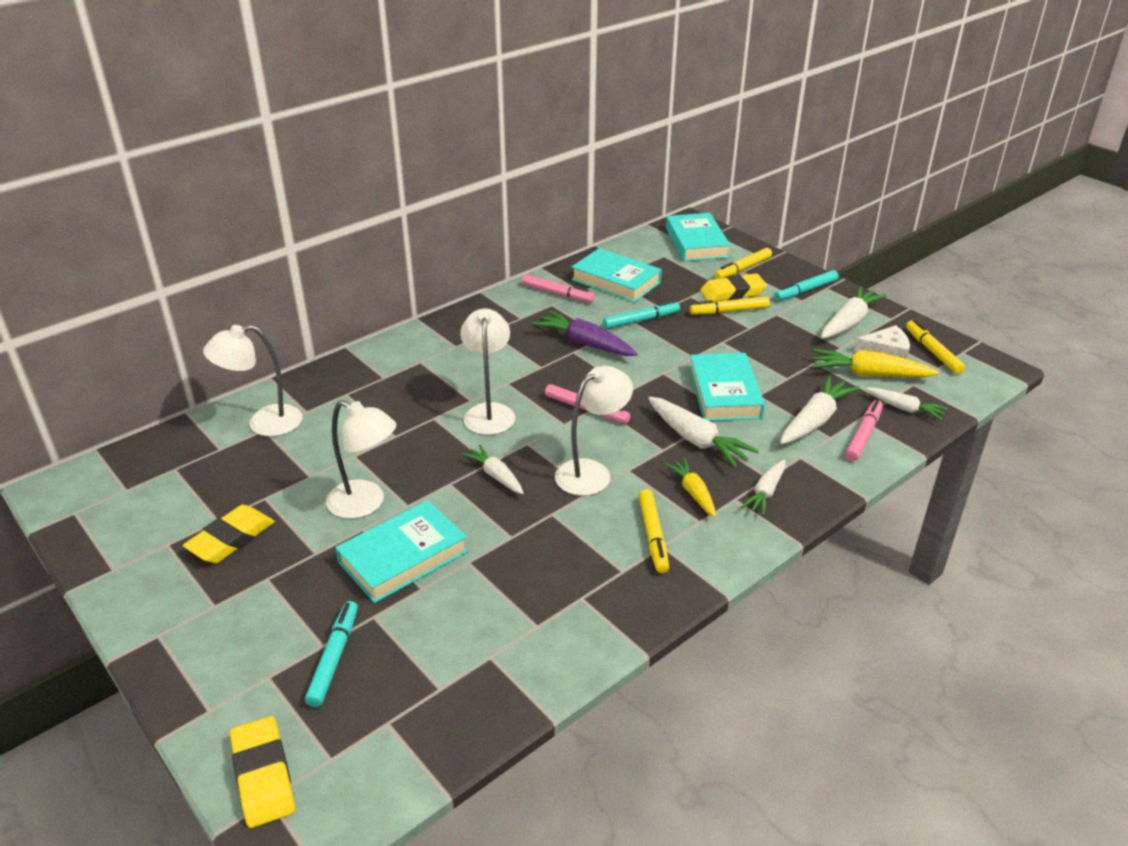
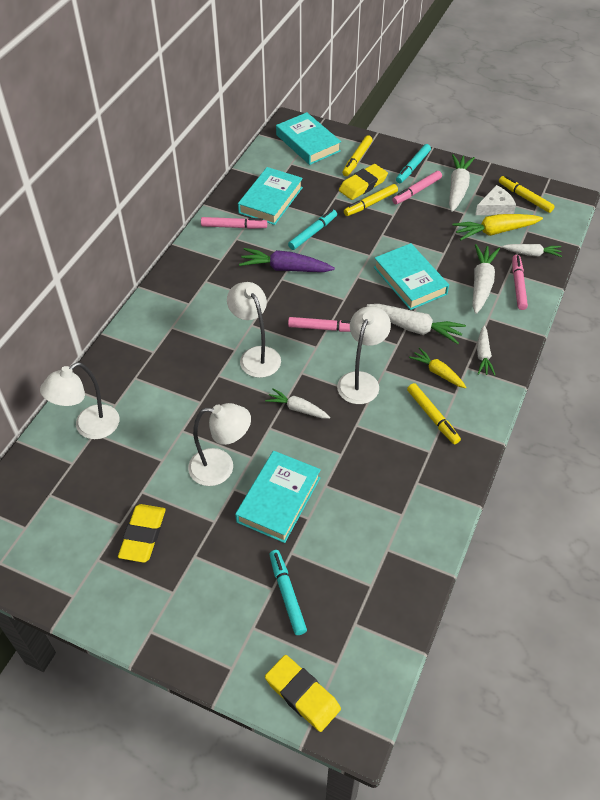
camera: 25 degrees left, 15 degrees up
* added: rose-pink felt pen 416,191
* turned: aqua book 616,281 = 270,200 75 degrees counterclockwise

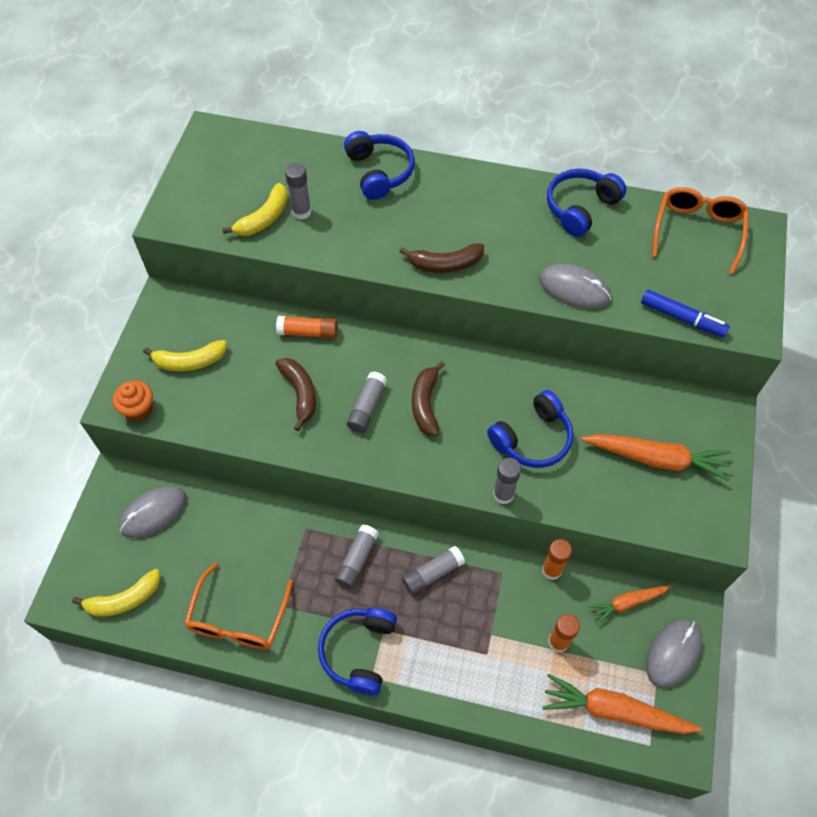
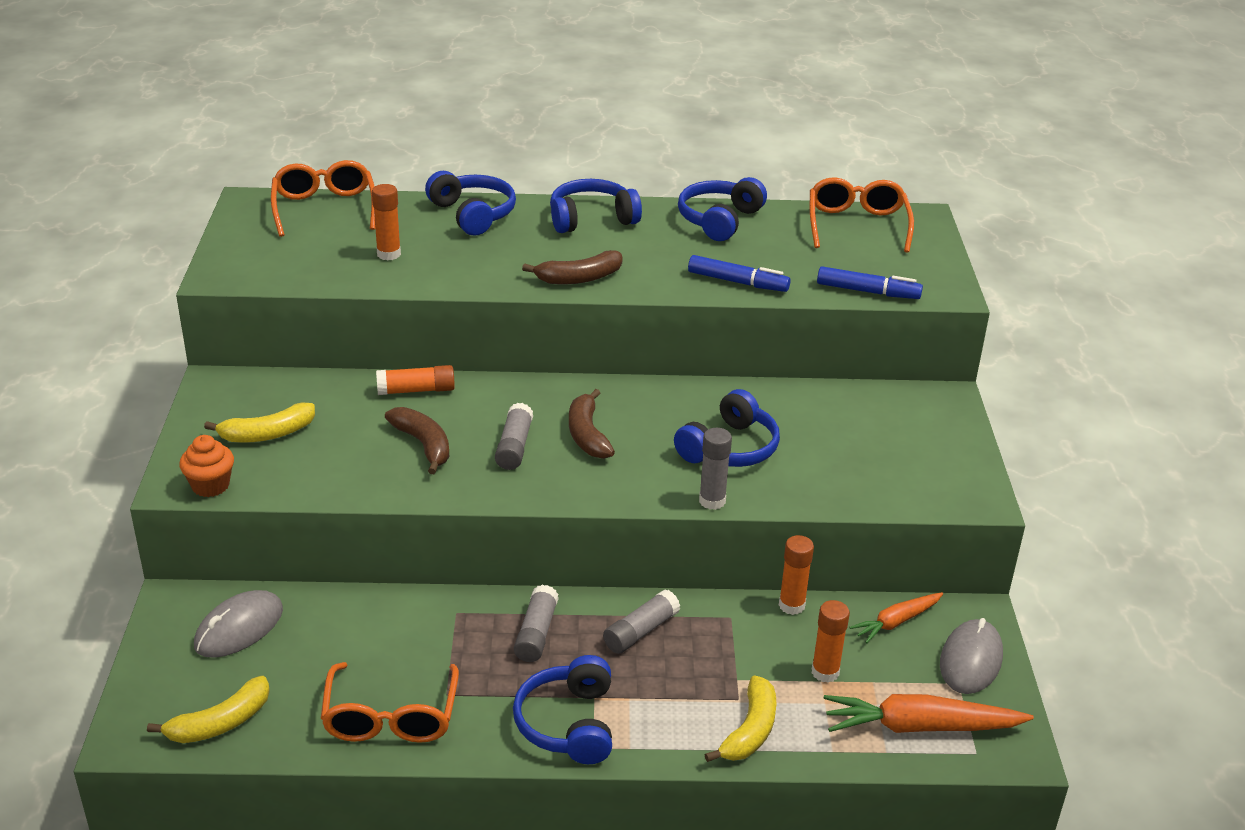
camera: 15 degrees left, 25 degrees down
* removed: orange-coloured carrot 656,459
* added: orange-coloured eyeglasses 324,208
* added: blue headset 591,219
* moved: golden toy banana 264,218 to 750,731
* replaced: grey PC mouse 574,289 to blue felt pen 737,282
* recoloured: grey stick of glue 301,212 to orange-coloured stick of glue 388,254

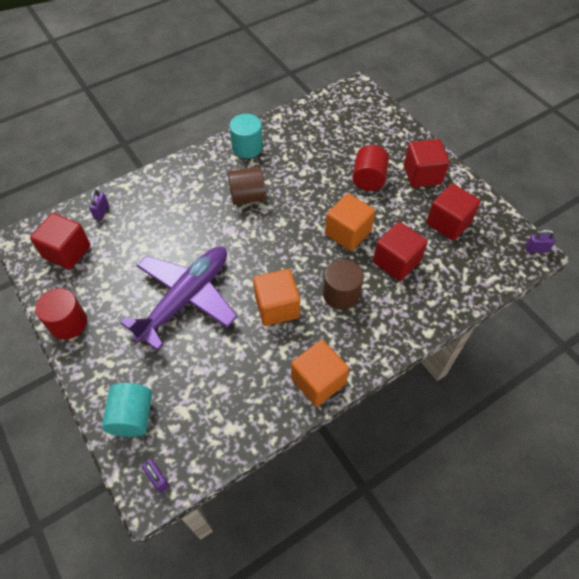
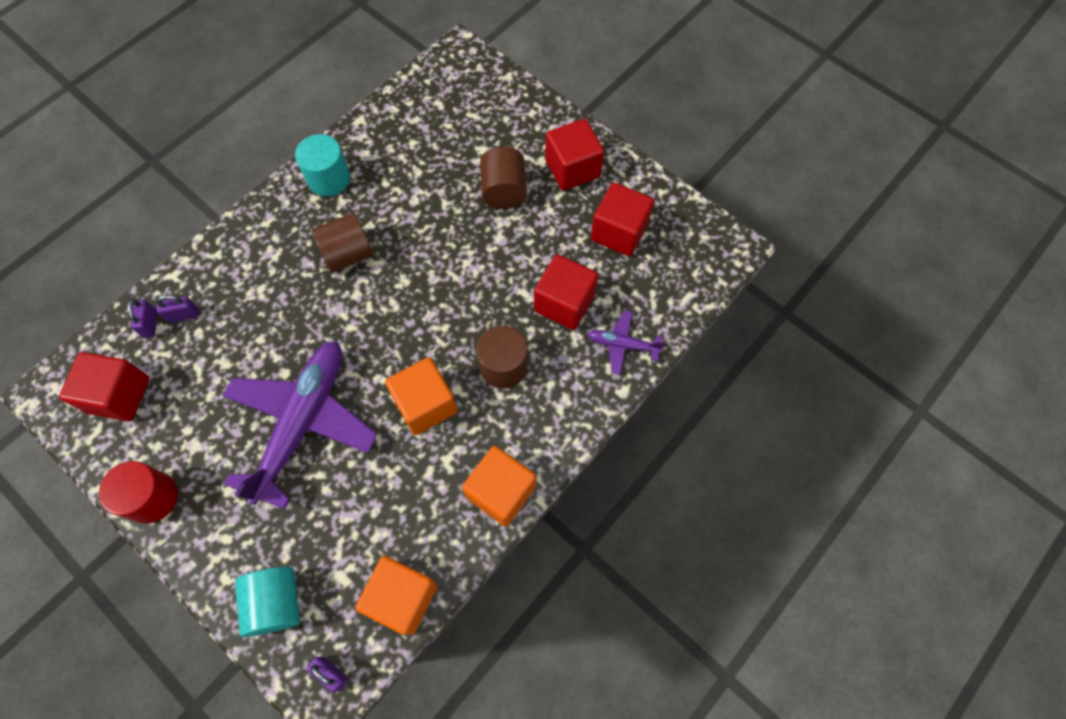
camera: 15 degrees left, 10 degrees up
* added: royal purple toy plane 622,345
* moved: orange-coloured solid cube 348,233 to 402,597
* moved: royal purple padlock 536,249 to 183,315
* recoloured: scarlet cylinder 368,179 to russet cylinder 504,191

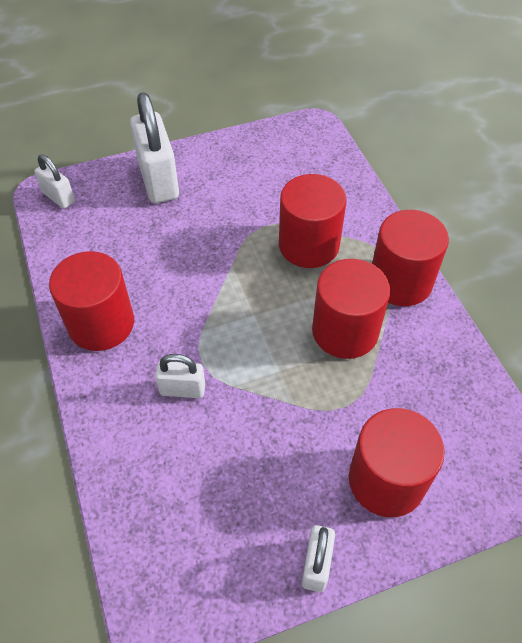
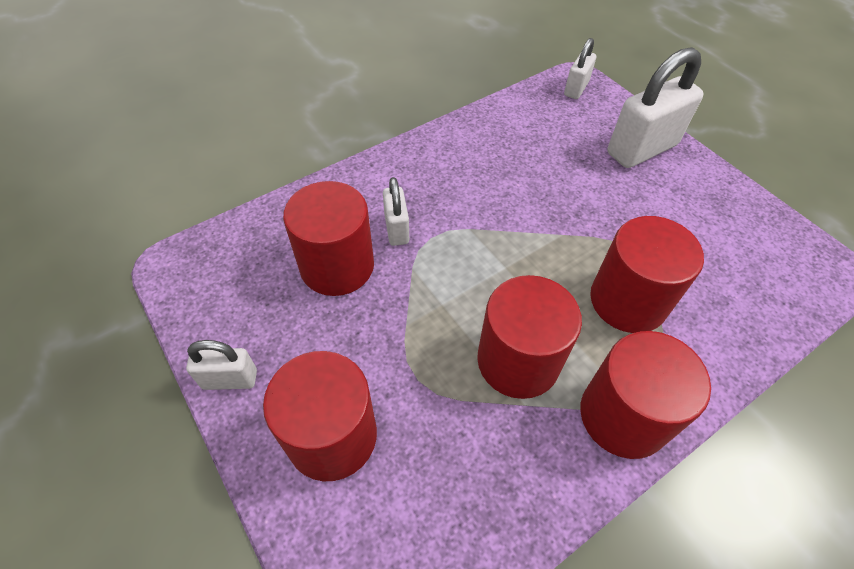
camera: 75 degrees right, 0 degrees up
* moved: scarlet cylinder 101,324 to 337,266

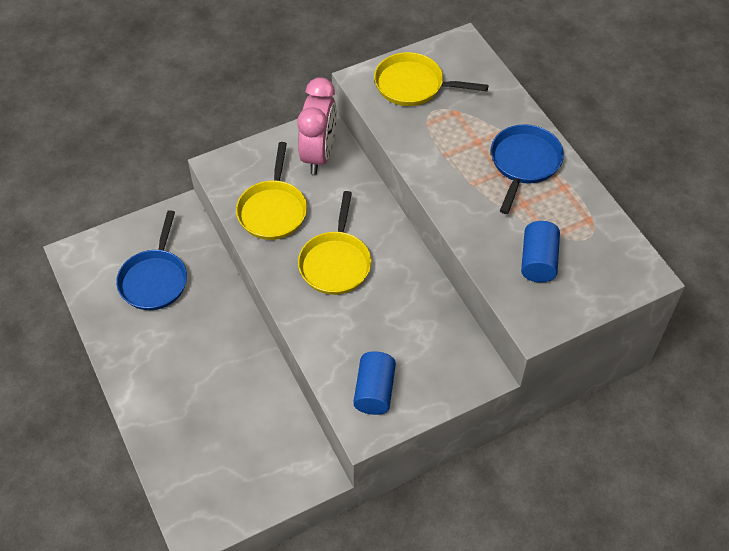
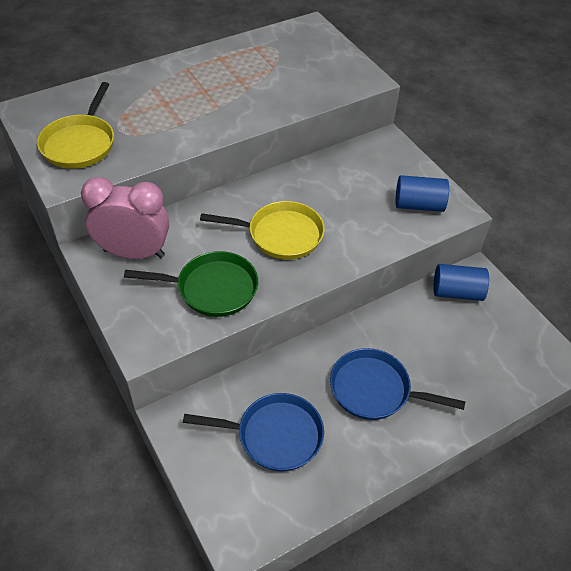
camera: 95 degrees left, 5 degrees down
* moved: blue frying pan 524,163 to 374,390
* moved: blue cylinder 538,261 to 457,292
* recoloured: golden frying pan 273,210 to emerald frying pan 212,288

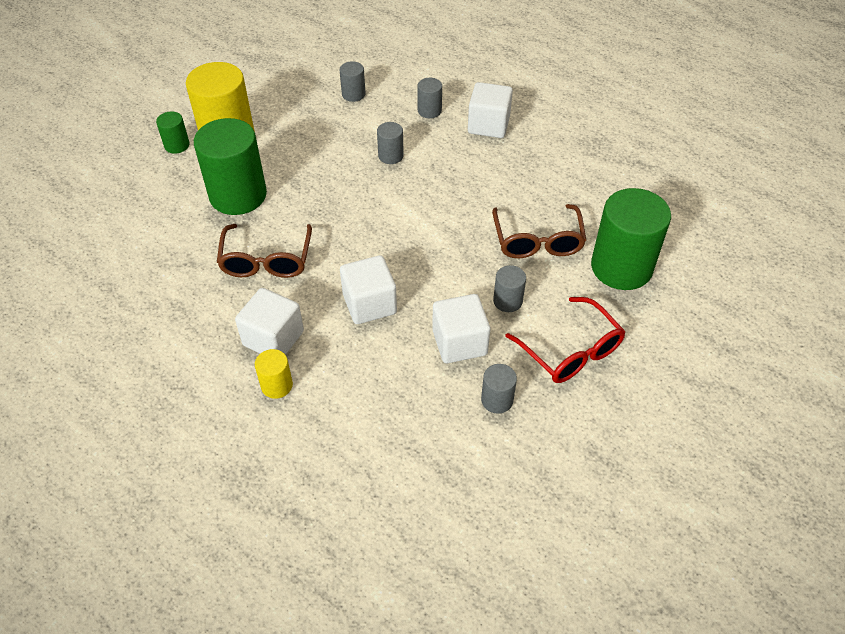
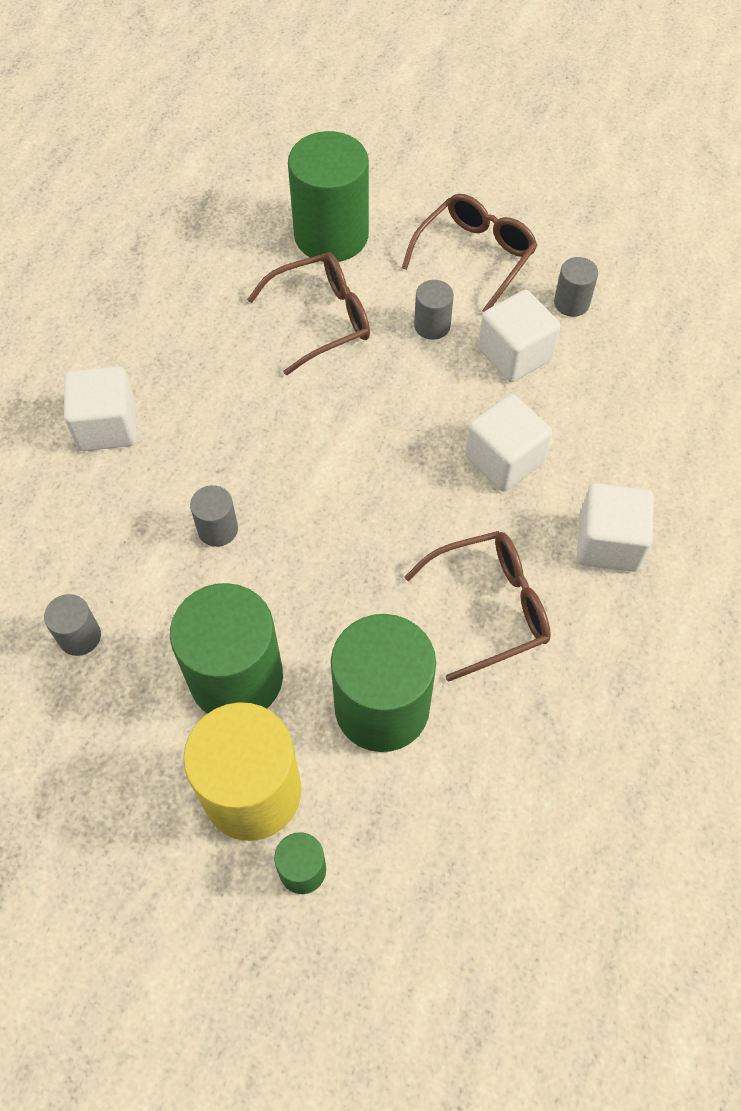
camera: 110 degrees left, 10 degrees up
* removed: golden cylinder 276,385
* removed: grey cylinder 429,111
* added: emerald cylinder 236,677
* recoloured: scarlet eyeglasses 571,351 to russet eyeglasses 475,256

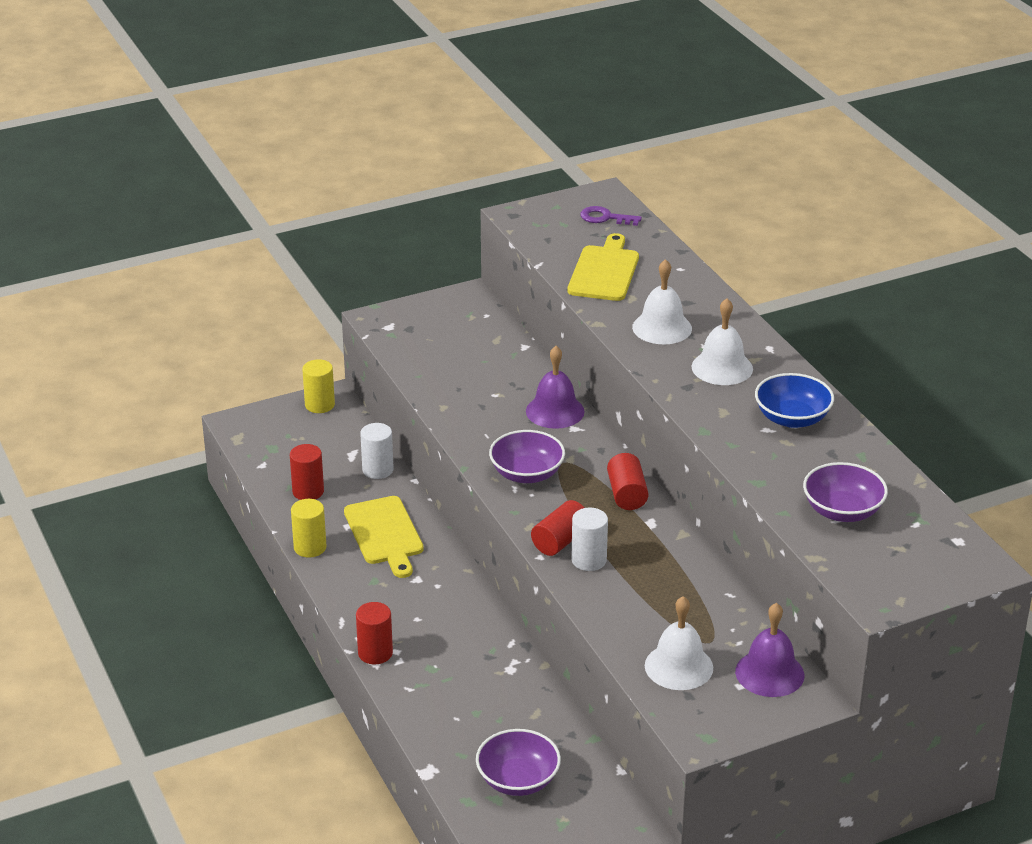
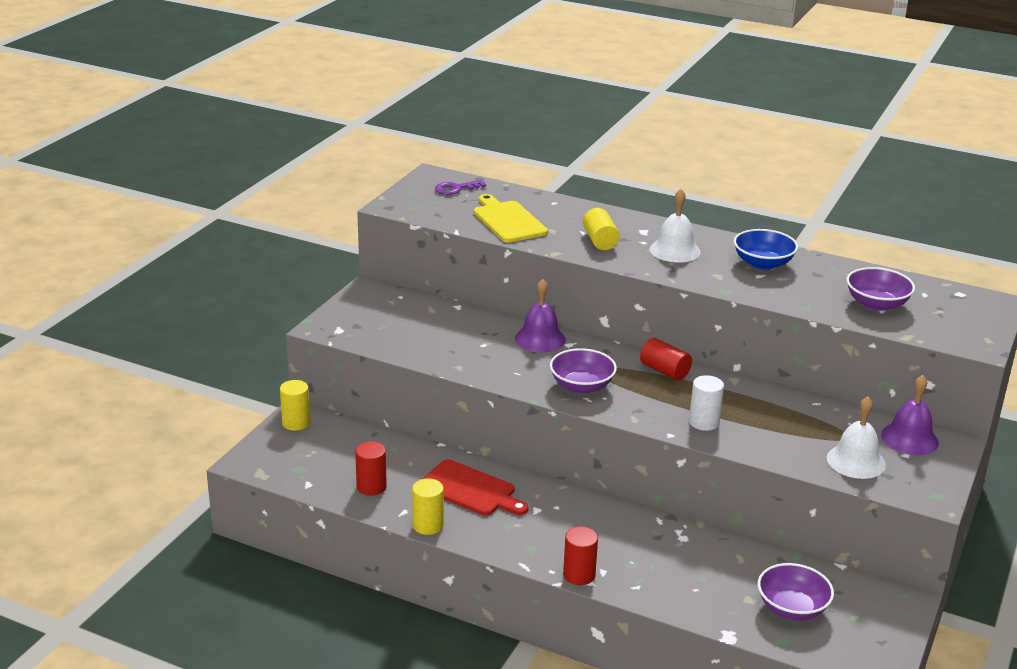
camera: 40 degrees left, 5 degrees down
* removed: snow-white cylinder 378,470
* removed: scarlet cylinder 560,541
* replaced: snow-white hand bell 662,327 to golden cylinder 600,241
* recoloured: golden bread board 385,534 to scarlet bread board 470,490

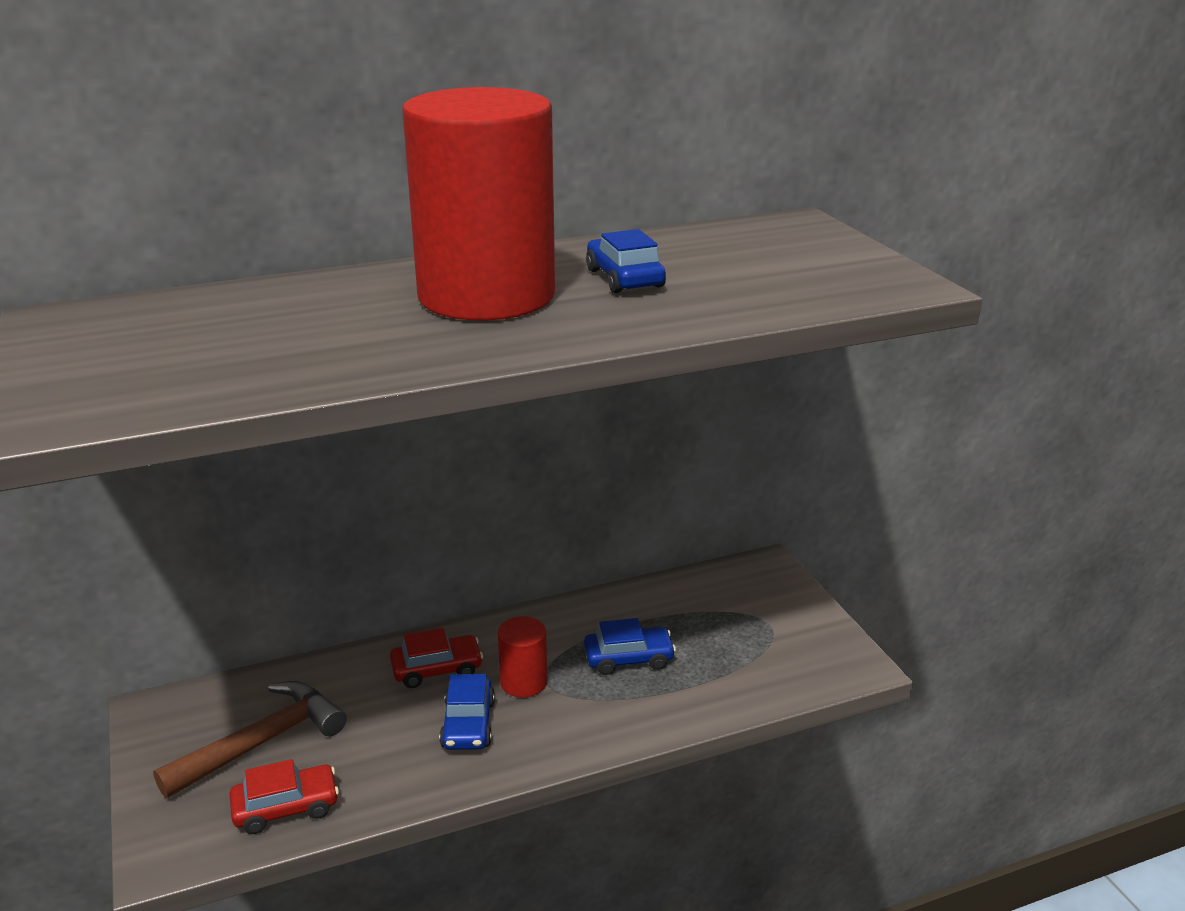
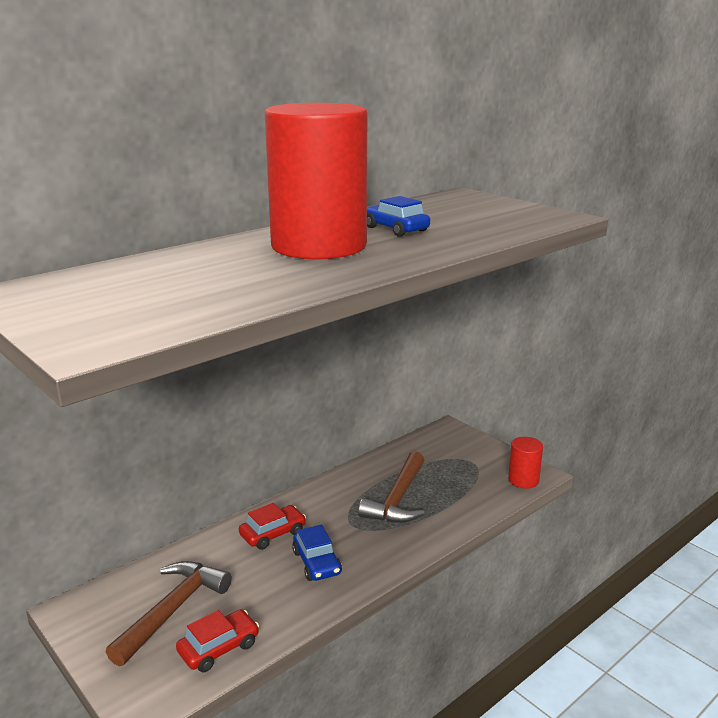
camera: 20 degrees left, 5 degrees down
* moved: scarlet cylinder 523,682 to 523,480
* replaced: blue toy car 628,658 to russet claw hammer 397,499

